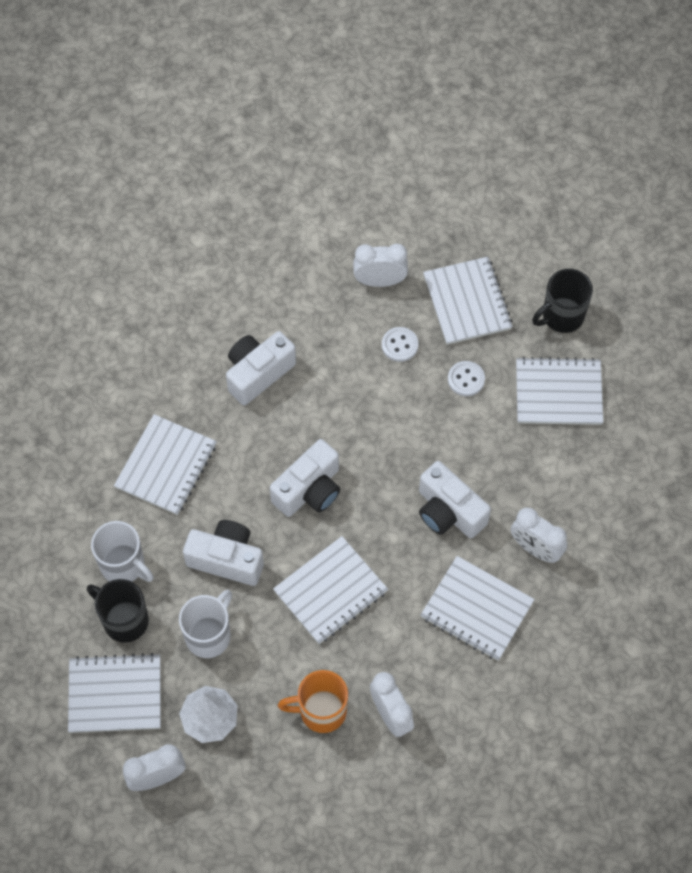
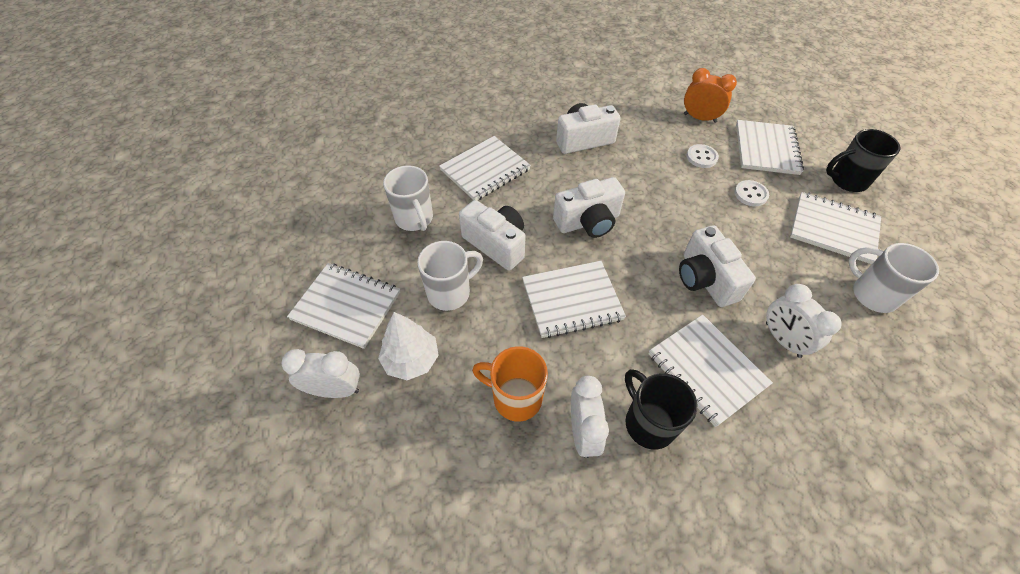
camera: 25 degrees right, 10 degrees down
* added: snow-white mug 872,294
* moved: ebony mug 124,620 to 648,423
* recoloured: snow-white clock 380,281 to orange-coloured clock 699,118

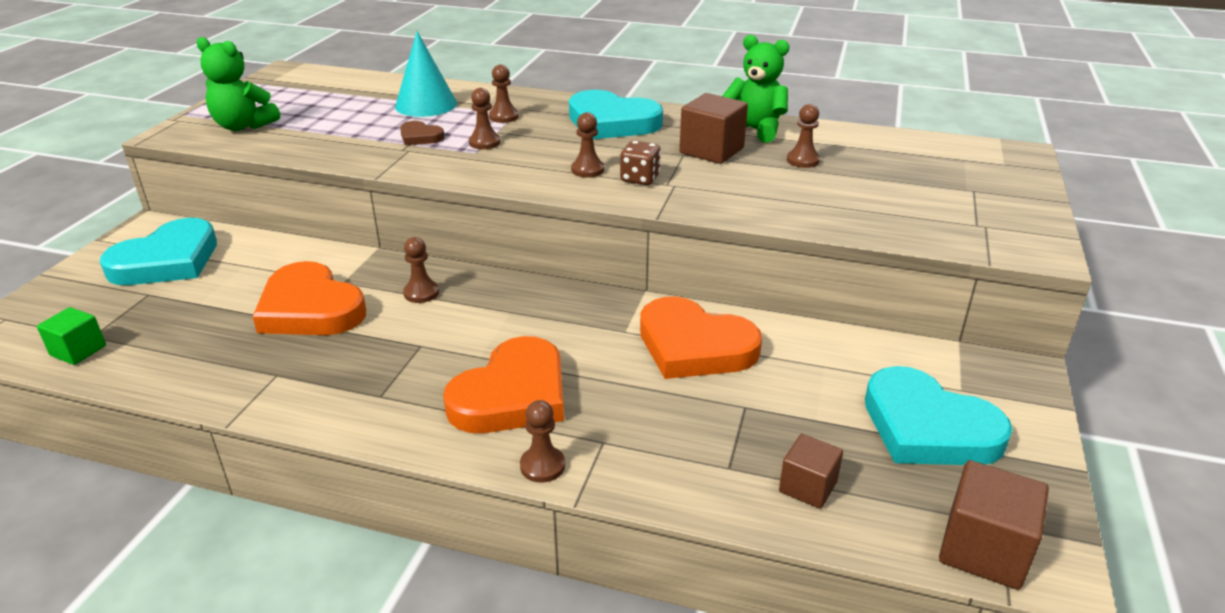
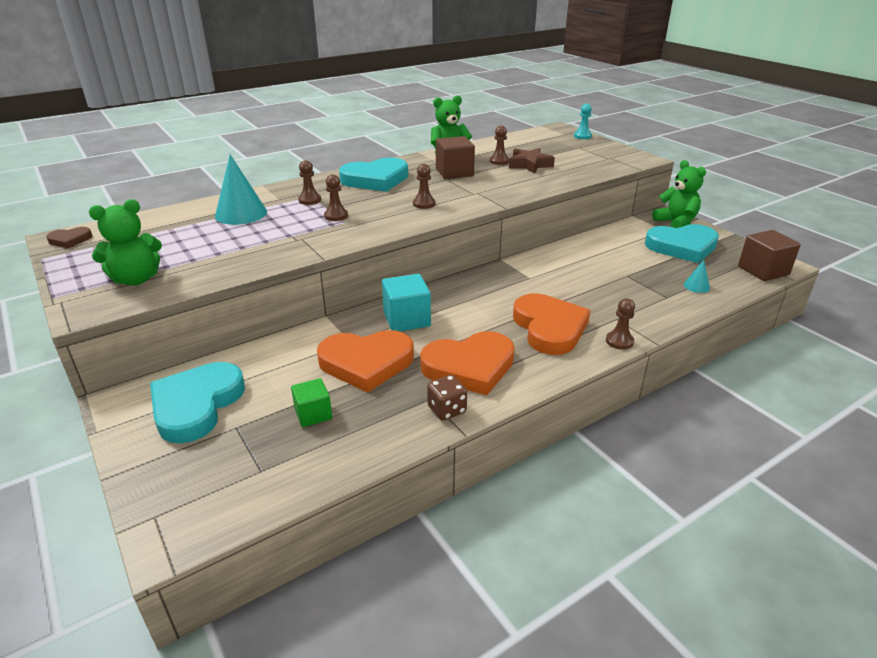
camera: 50 degrees left, 0 degrees up
* added: russet five-pointed star 529,165
* added: aqua chess pawn 582,136
* added: emerald stuffed bear 676,222
* moved: emerald solid cube 78,351 to 313,414
* moved: russet heart 420,137 to 70,240
* moved: russet game die 640,179 to 446,410
* moved: orange-coloured heart 694,346 to 469,367
* replaced: russet chess pawn 421,293 to aqua solid cube 406,319
* replaced: russet solid cube 807,487 to aqua solid cone 696,286
* turned: aqua heart 167,261 = 196,405 150 degrees counterclockwise

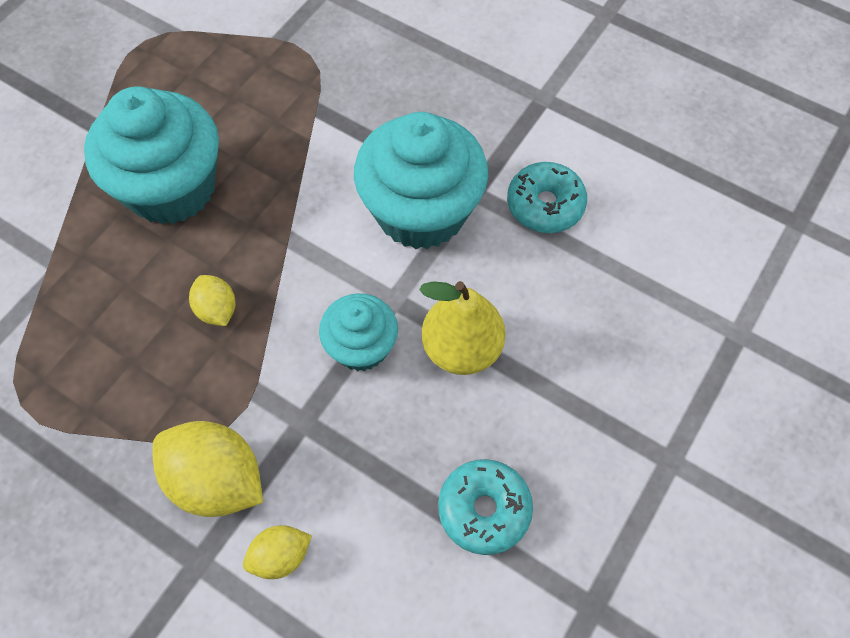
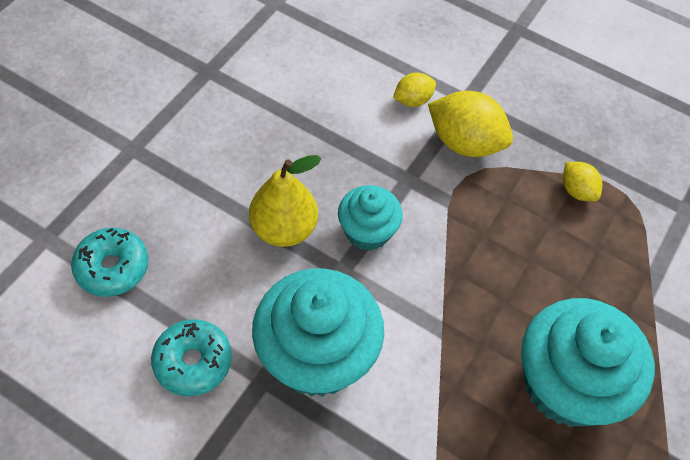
camera: 175 degrees right, 5 degrees down
* moved: golden lemon 217,310 to 577,191
* moved: aqua donut 484,510 to 112,268

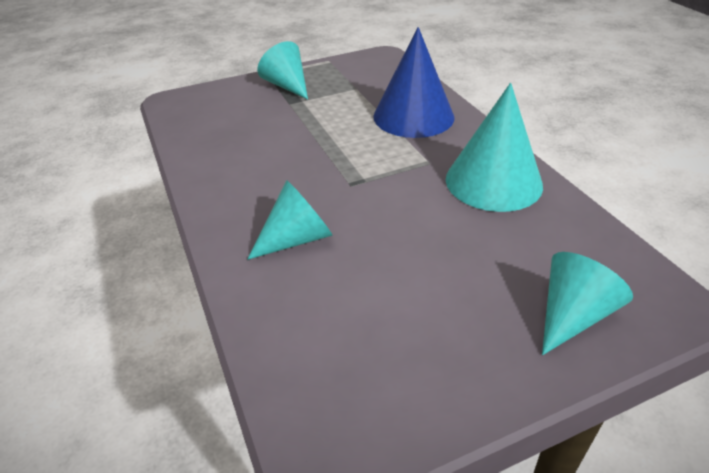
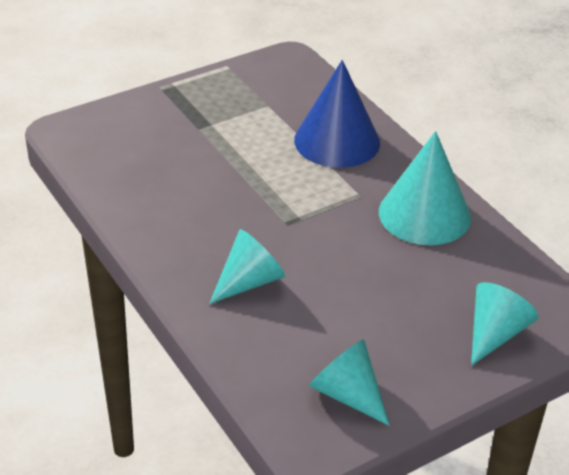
camera: 10 degrees left, 0 degrees up
* moved: aqua solid cone 287,86 to 347,394

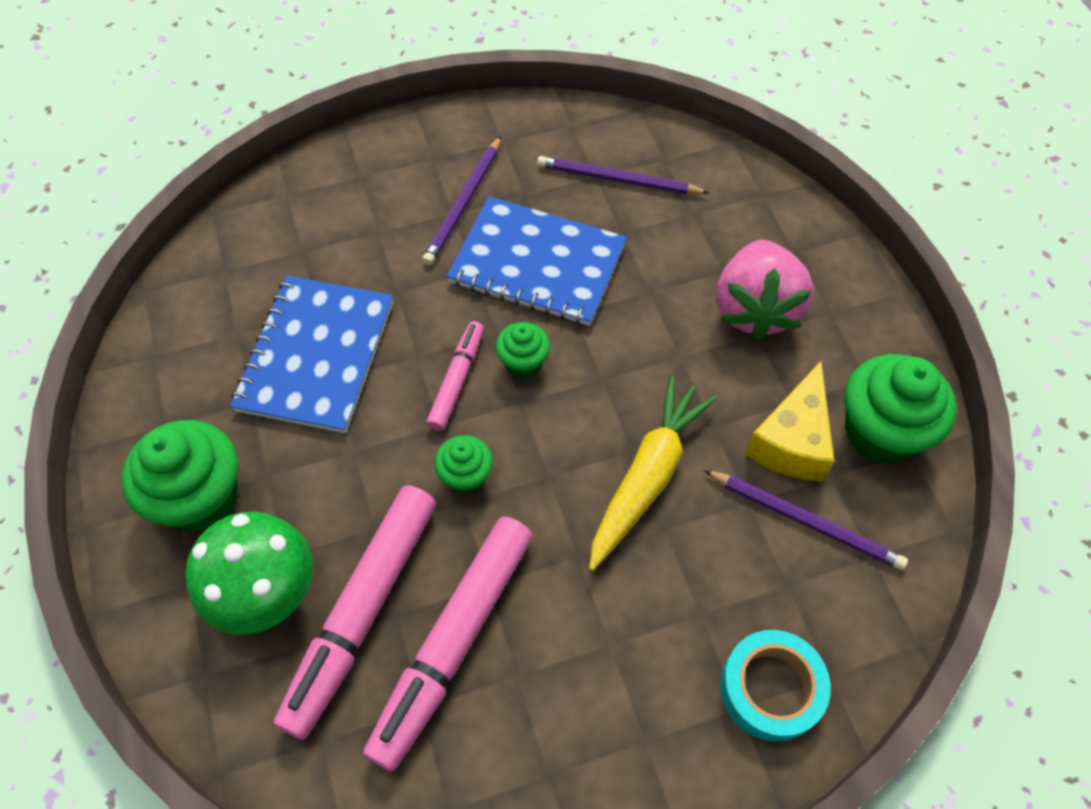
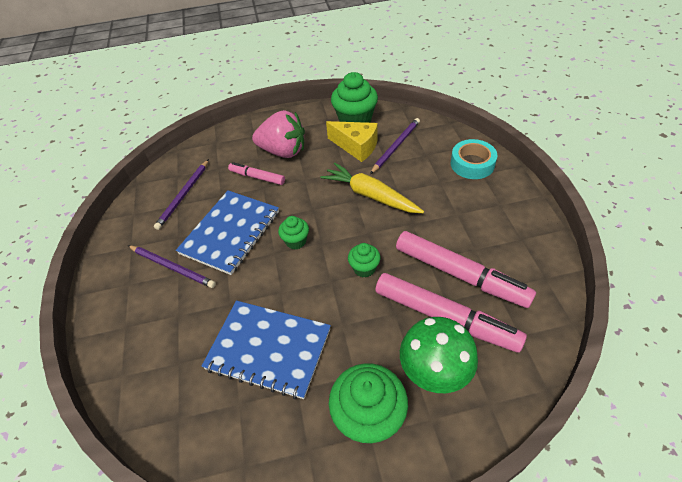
camera: 80 degrees left, 10 degrees down
* moved: rose-pink felt pen 457,380 to 257,177

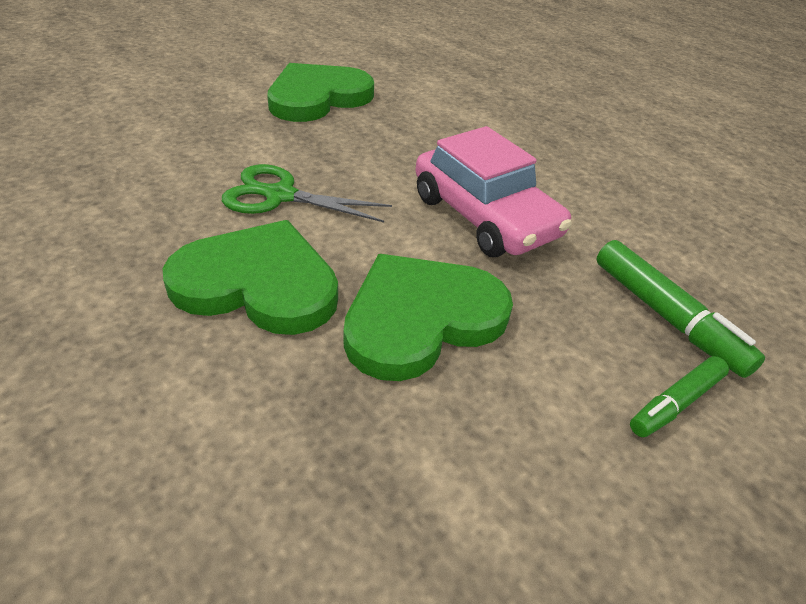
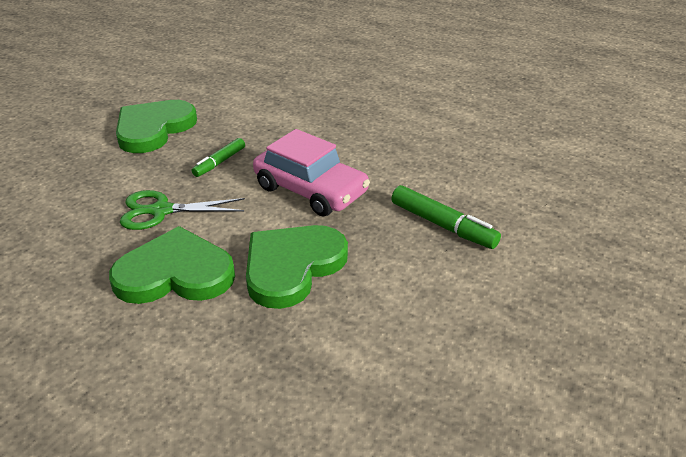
camera: 15 degrees left, 5 degrees down
* moved: emerald felt pen 676,403 to 219,162

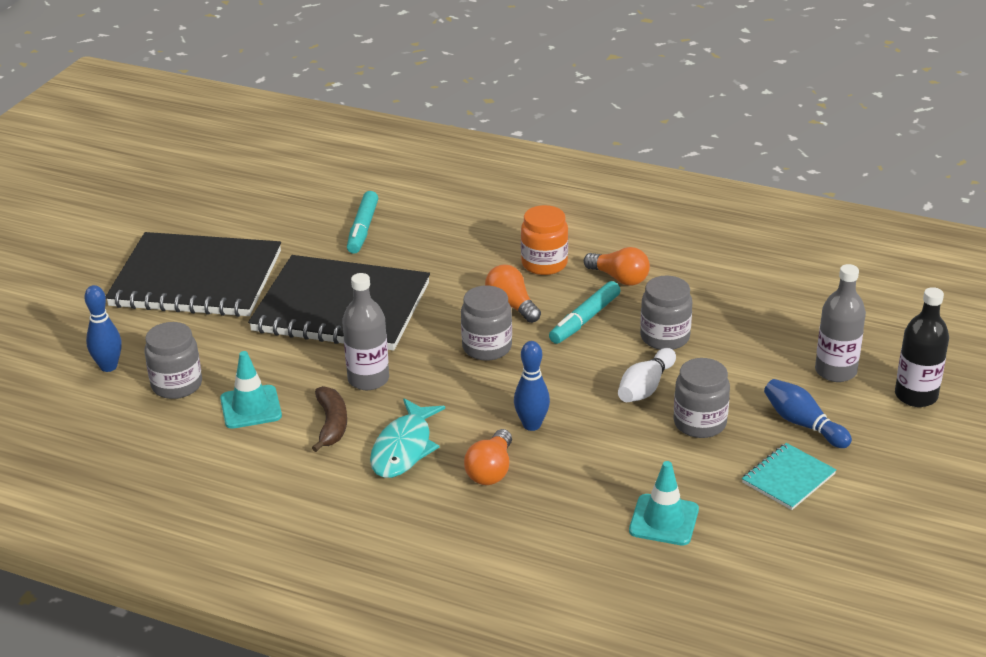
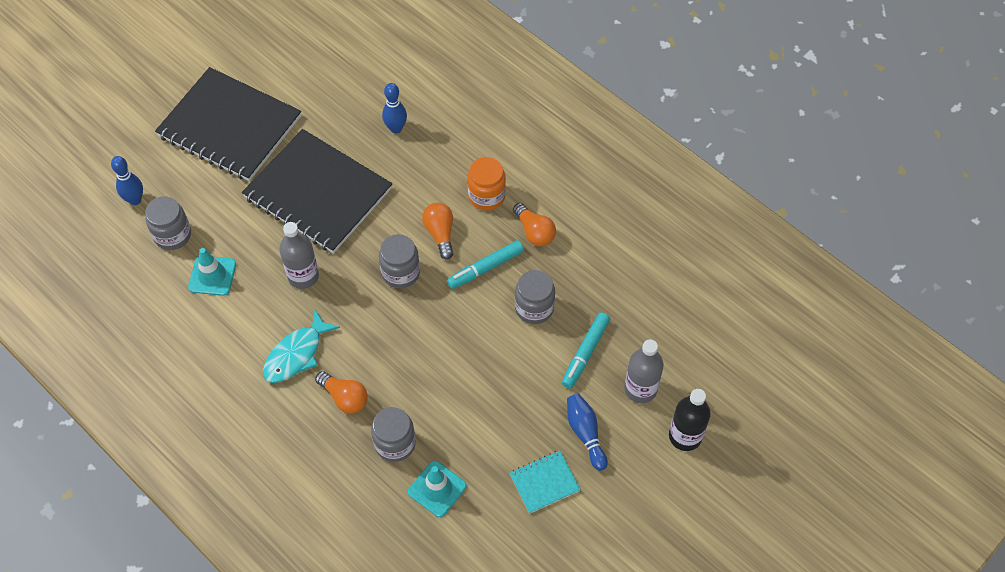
camera: 20 degrees right, 25 degrees up
* removed: russet toy banana 331,424
* removed: snow-white tenpin 645,387
* moved: aqua felt pen 362,229 to 585,353
* moved: blue tenpin 531,425 to 396,128
* moved: grey jar 699,423 to 395,443
* turned: orange-coloured lightbulb 491,470 = 344,397 90 degrees counterclockwise

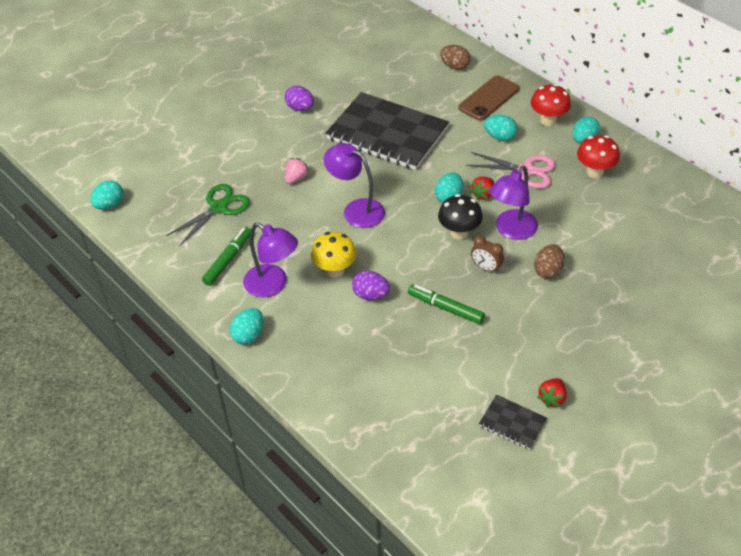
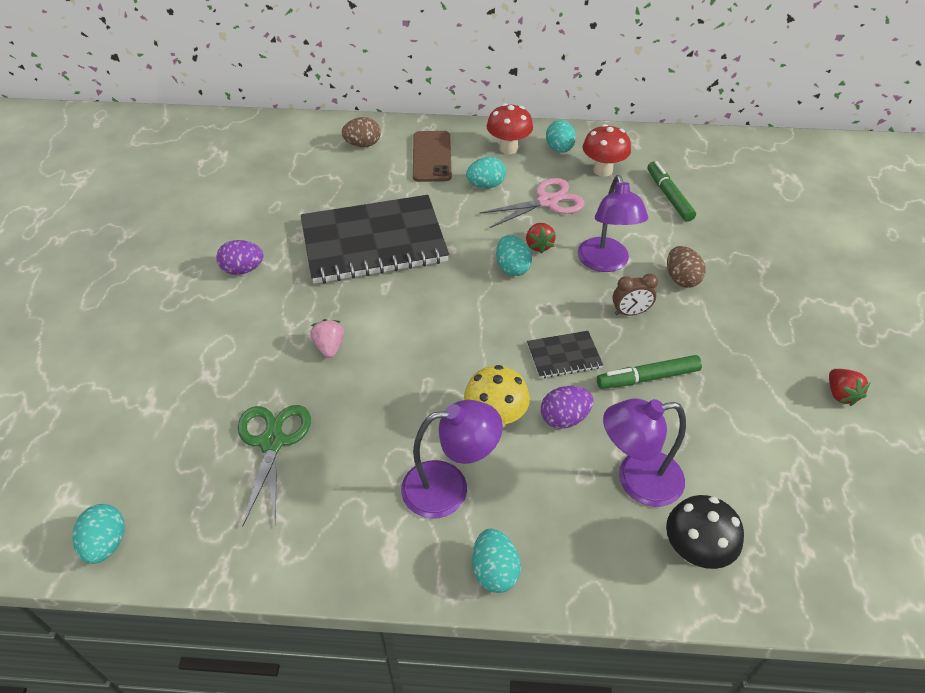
camera: 45 degrees left, 0 degrees up
* moved: emerald felt pen 228,260 to 668,196
* moved: royal purple reading lamp 356,210 to 636,480
* moved: ebony fungus 459,233 to 694,551
* moved: ebony notepad 512,423 to 564,356

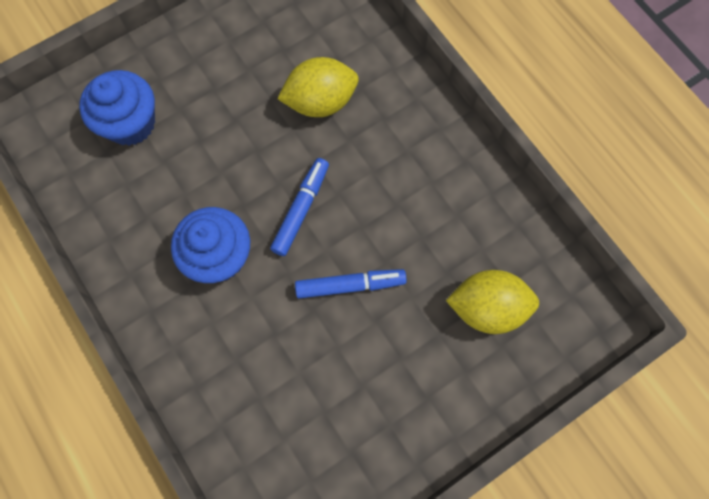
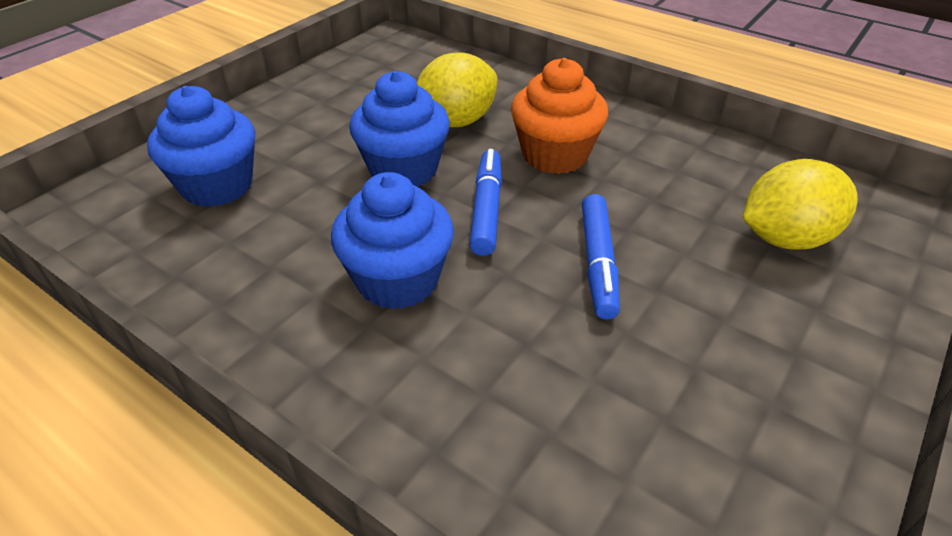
camera: 20 degrees left, 30 degrees down
* added: blue fairy cake 403,169
* added: orange-coloured fairy cake 555,155
* turned: blue felt pen 350,285 = 598,262 120 degrees clockwise

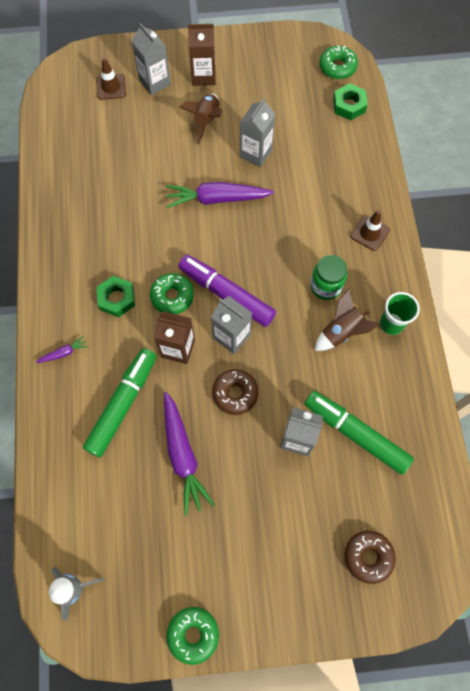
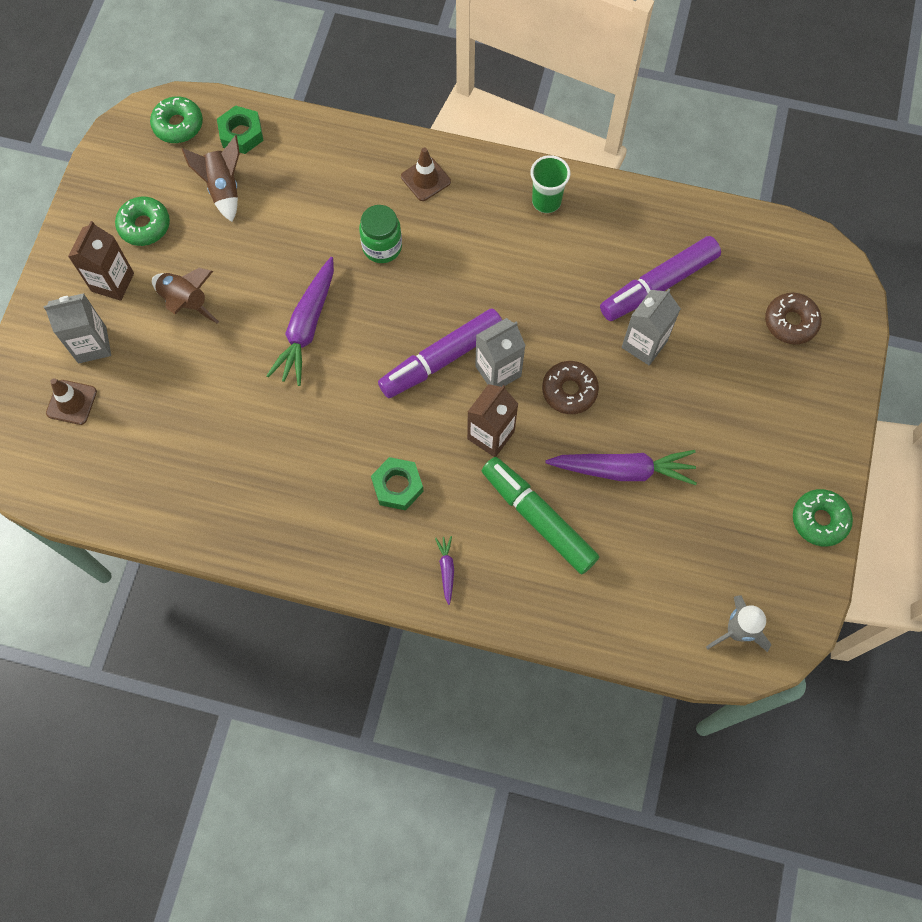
camera: 70 degrees left, 0 degrees up
* removed: grey carton 255,153
* moved: emerald donut 172,296 to 144,225
* moved: emerald jar 326,286 to 382,247
* moved: russet rocket 341,332 to 223,188
* recoloured: emerald felt pen 355,433 to royal purple felt pen 658,285

